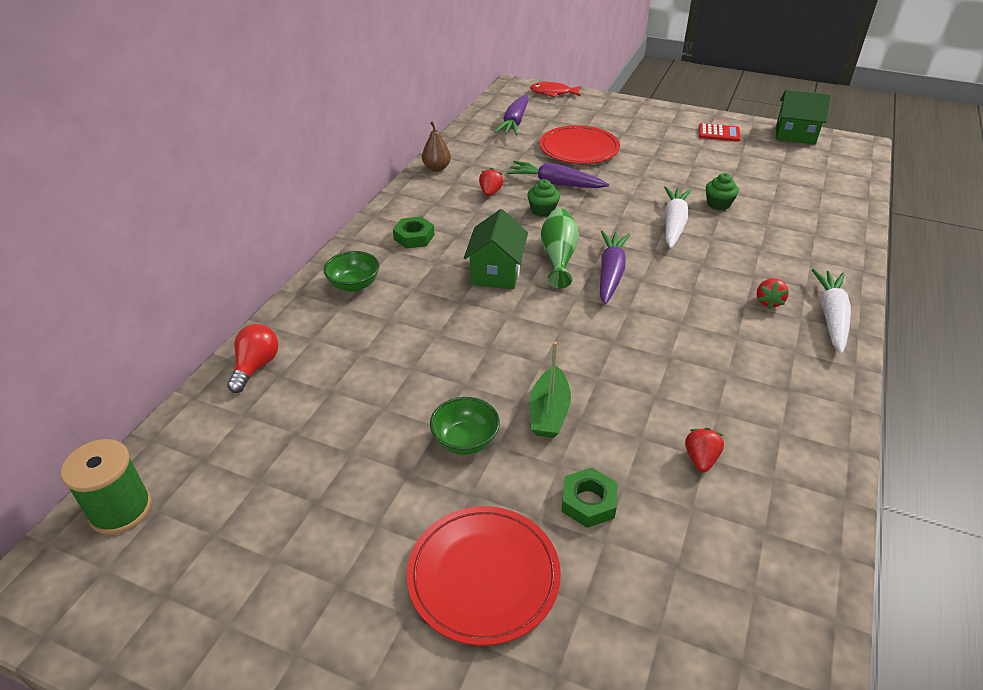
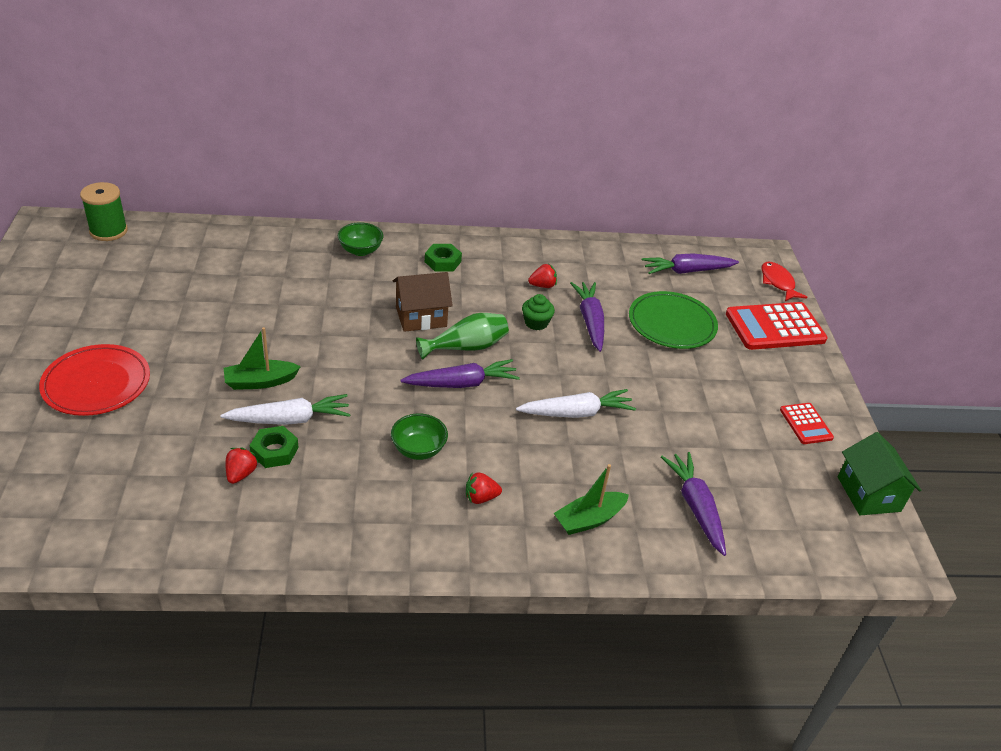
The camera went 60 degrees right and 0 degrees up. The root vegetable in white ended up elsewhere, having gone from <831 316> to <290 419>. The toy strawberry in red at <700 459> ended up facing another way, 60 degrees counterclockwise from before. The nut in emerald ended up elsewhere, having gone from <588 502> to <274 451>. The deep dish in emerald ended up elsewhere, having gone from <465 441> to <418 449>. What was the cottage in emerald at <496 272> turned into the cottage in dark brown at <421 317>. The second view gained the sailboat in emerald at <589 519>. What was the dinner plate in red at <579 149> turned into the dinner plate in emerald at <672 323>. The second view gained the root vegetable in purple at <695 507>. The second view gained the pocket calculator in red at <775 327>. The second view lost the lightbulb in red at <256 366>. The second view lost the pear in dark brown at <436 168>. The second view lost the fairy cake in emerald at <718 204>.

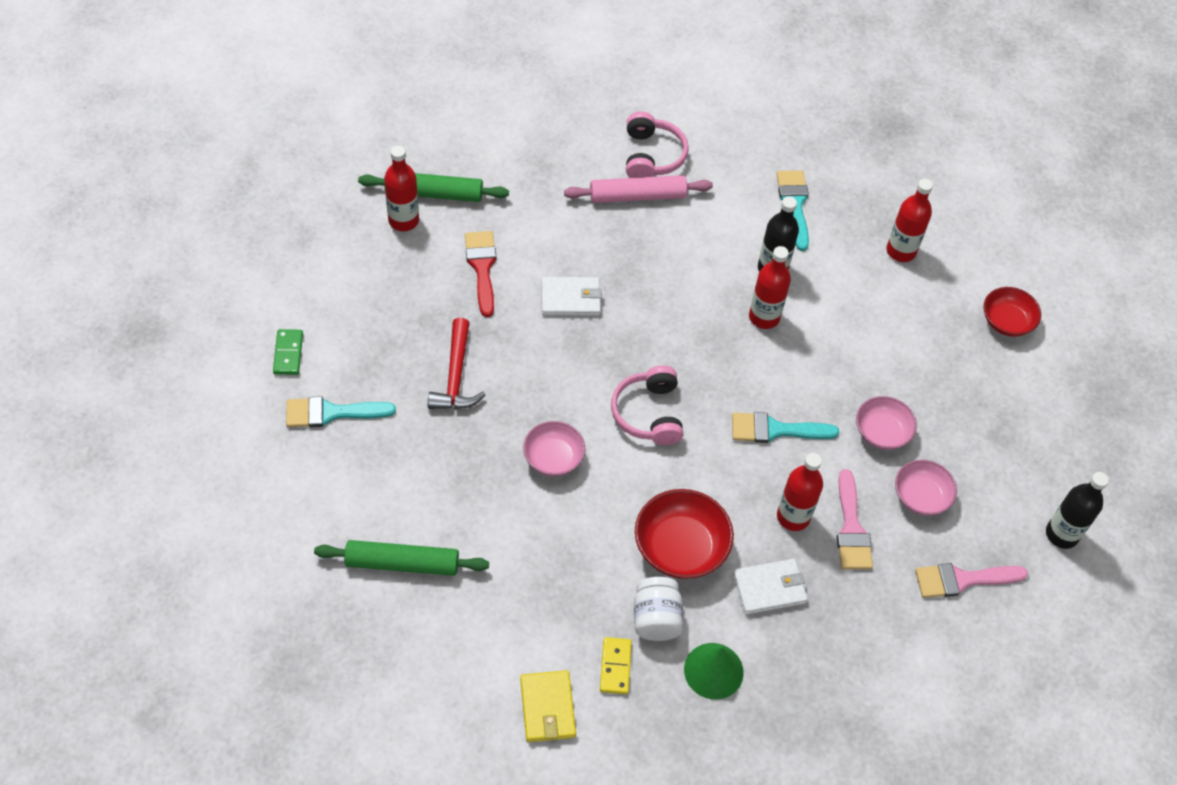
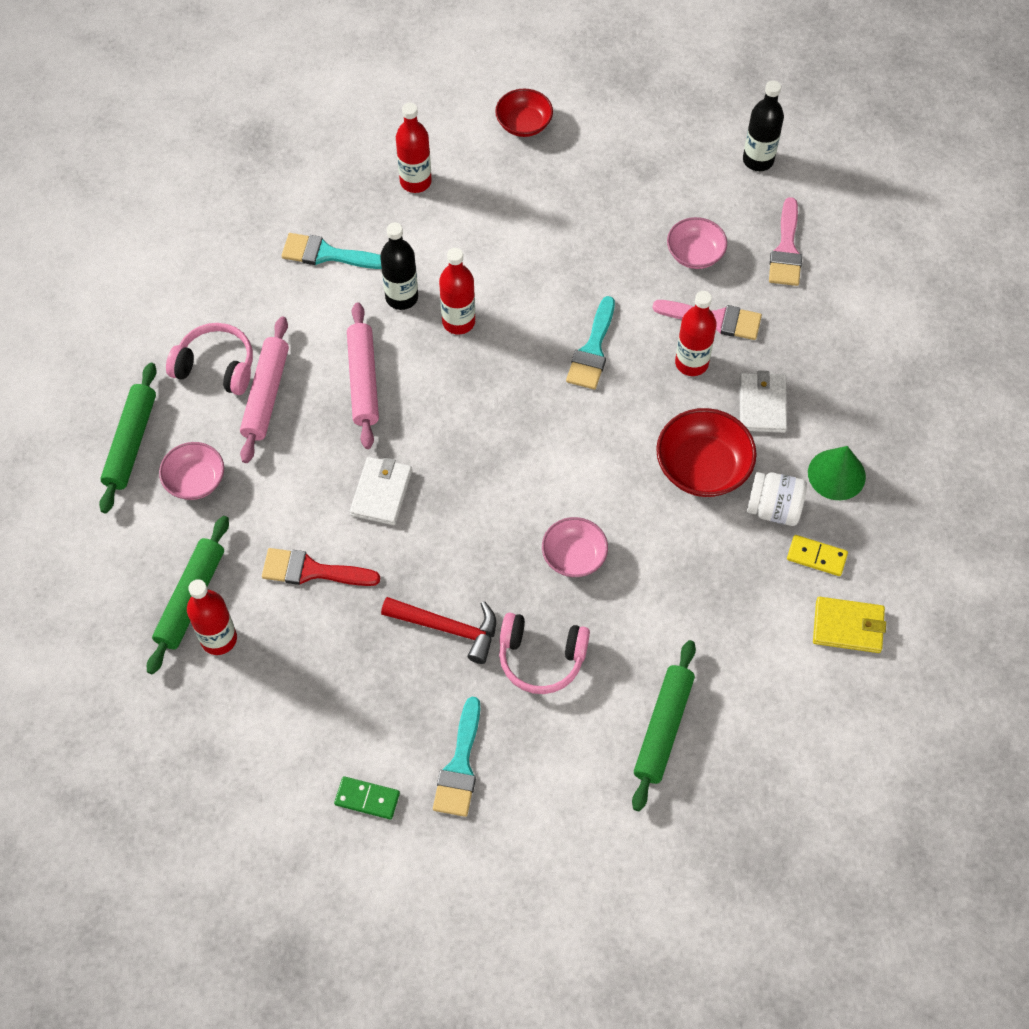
The camera went 70 degrees left and 5 degrees up. The second view gained the pastry roller in emerald at <131 442>. The deep dish in rose-pink ended up elsewhere, having gone from <882 432> to <195 480>. The second view gained the pastry roller in rose-pink at <363 381>. The headset in rose-pink ended up elsewhere, having gone from <648 413> to <541 658>.

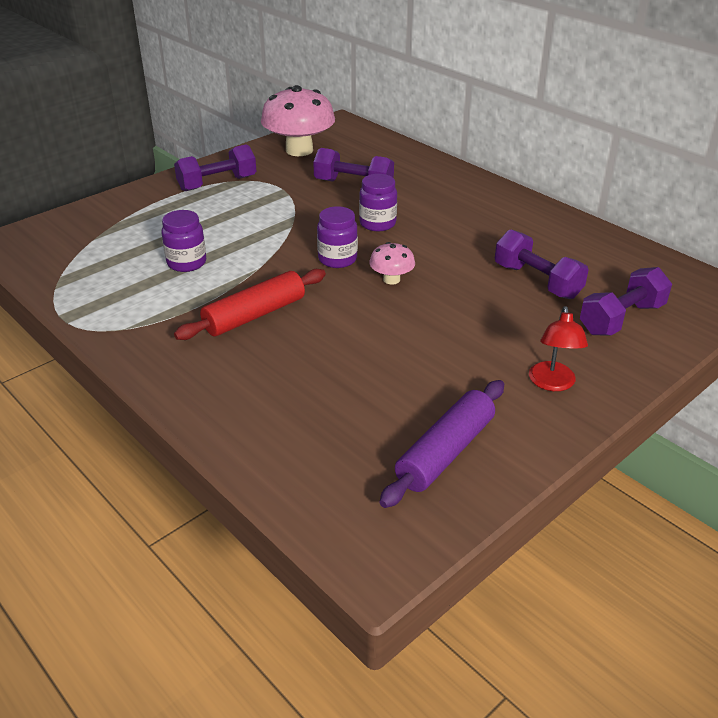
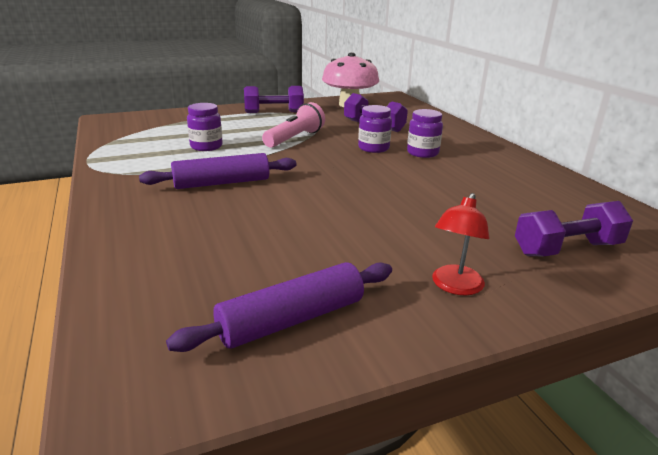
The camera went 20 degrees right and 10 degrees down. What was the pastry roller in red at <254 315> turned into the pastry roller in purple at <222 183>. The second view gained the flashlight in rose-pink at <294 138>. The jar in purple ended up elsewhere, having gone from <337 259> to <422 153>. The second view lost the fungus in rose-pink at <391 279>. The second view lost the free weight in purple at <537 281>.

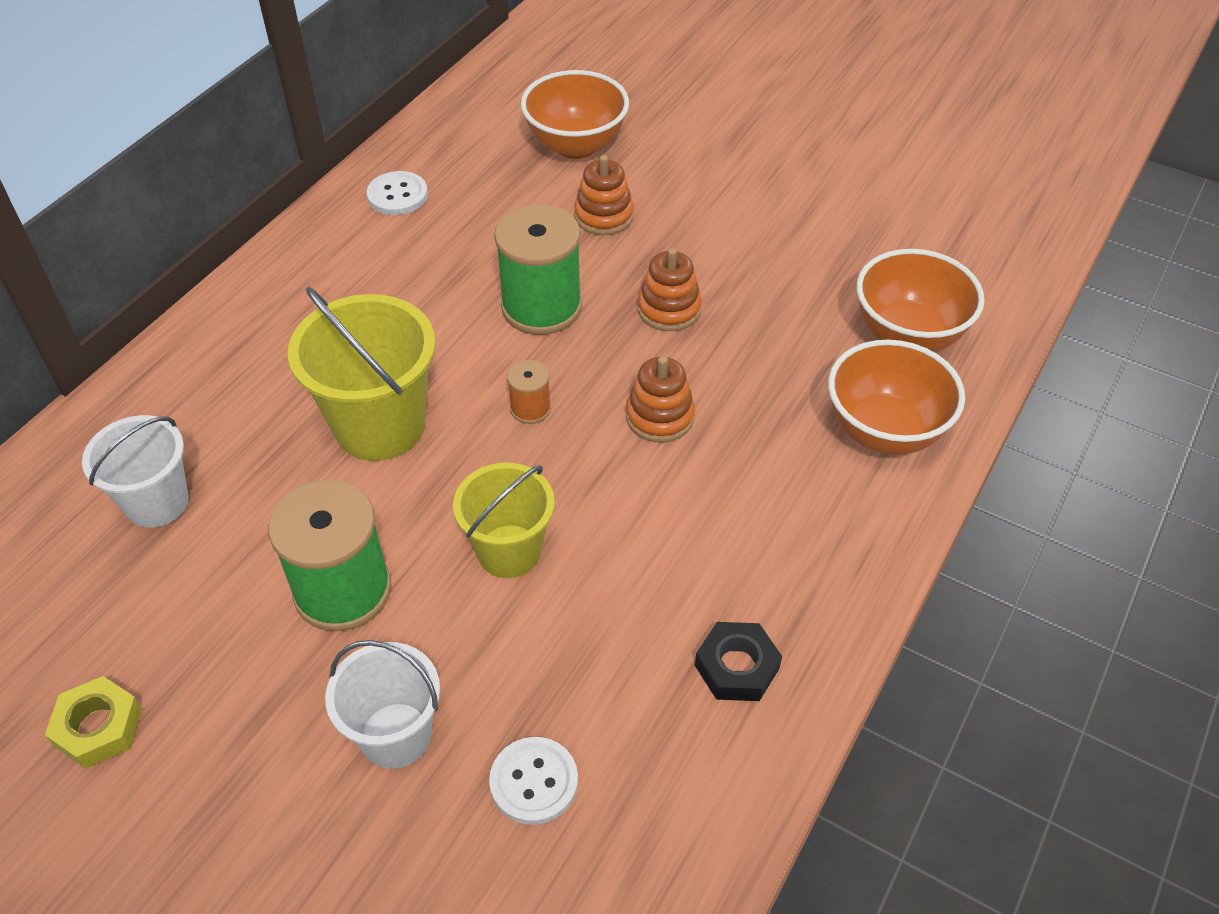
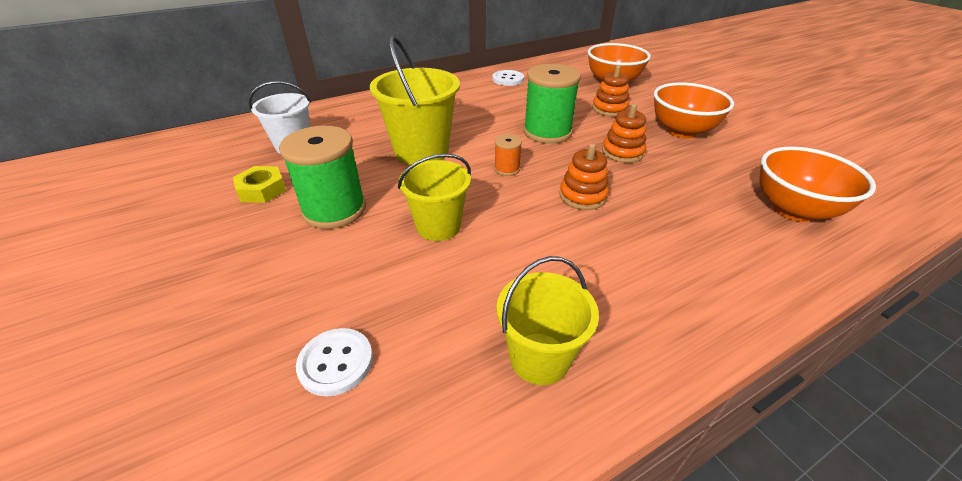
The camera went 30 degrees right and 10 degrees down. The nut in yellow ended up elsewhere, having gone from <98 727> to <262 190>. Where the nut in ebony stood at <737 667>, the sand bucket in yellow came to stand at <539 358>. The deep dish in orange-coloured ended up elsewhere, having gone from <884 431> to <681 131>. The second view lost the sand bucket in white at <396 735>.

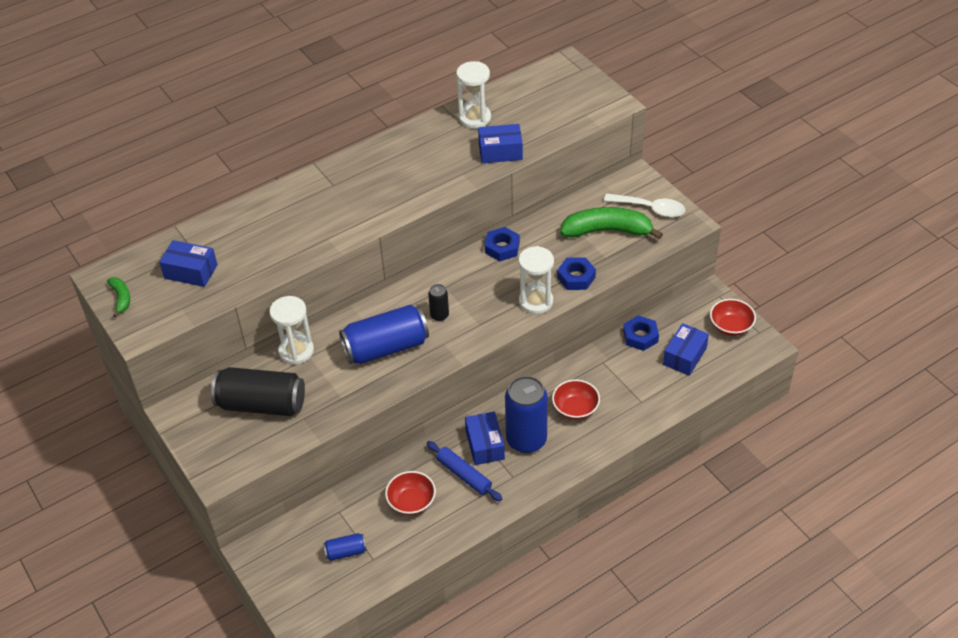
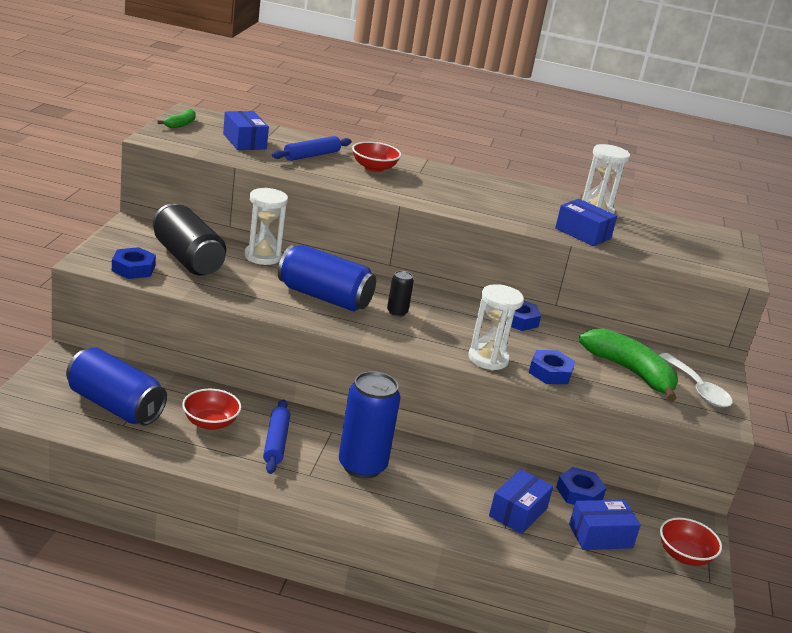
The camera went 40 degrees right and 20 degrees down. The size of the can in royal blue at <345 552> changed by a factor of 2.13. The second view gained the nut in royal blue at <133 269>. The second view gained the pastry roller in royal blue at <311 155>. The deep dish in red ended up elsewhere, having gone from <575 409> to <374 168>. The parcel in royal blue ended up elsewhere, having gone from <485 445> to <518 512>.

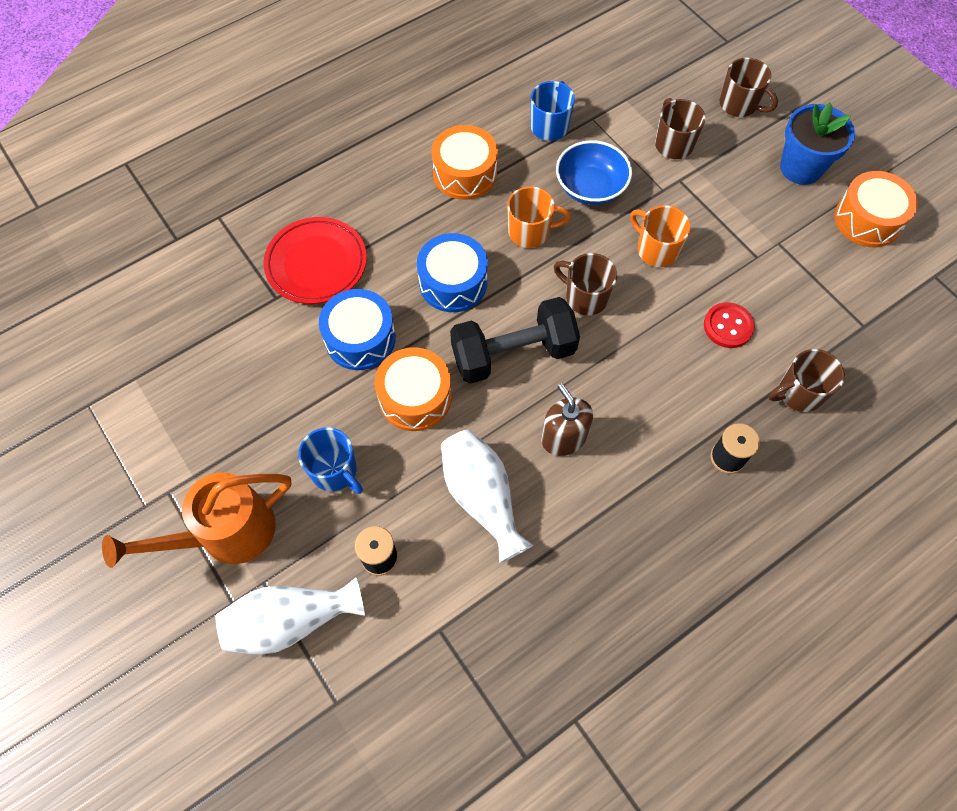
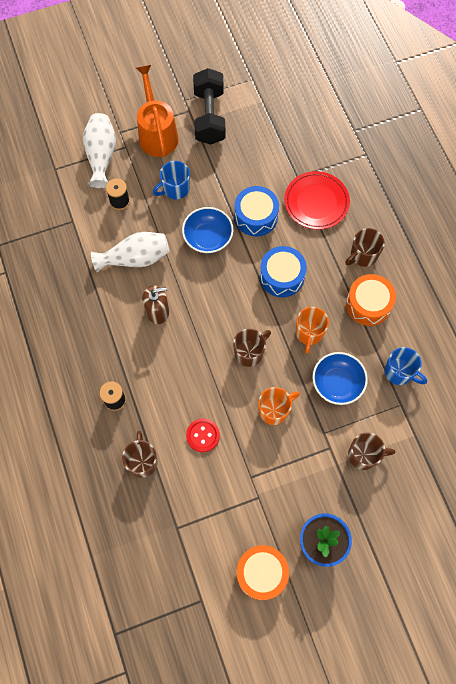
The camera went 105 degrees right and 5 degrees up. Where the toy drum in orange-coloured stood at <415 397>, the deep dish in royal blue came to stand at <208 238>. The free weight in ebony ended up elsewhere, having gone from <513 354> to <209 116>. The mug in dark brown ended up elsewhere, having gone from <739 105> to <363 255>.

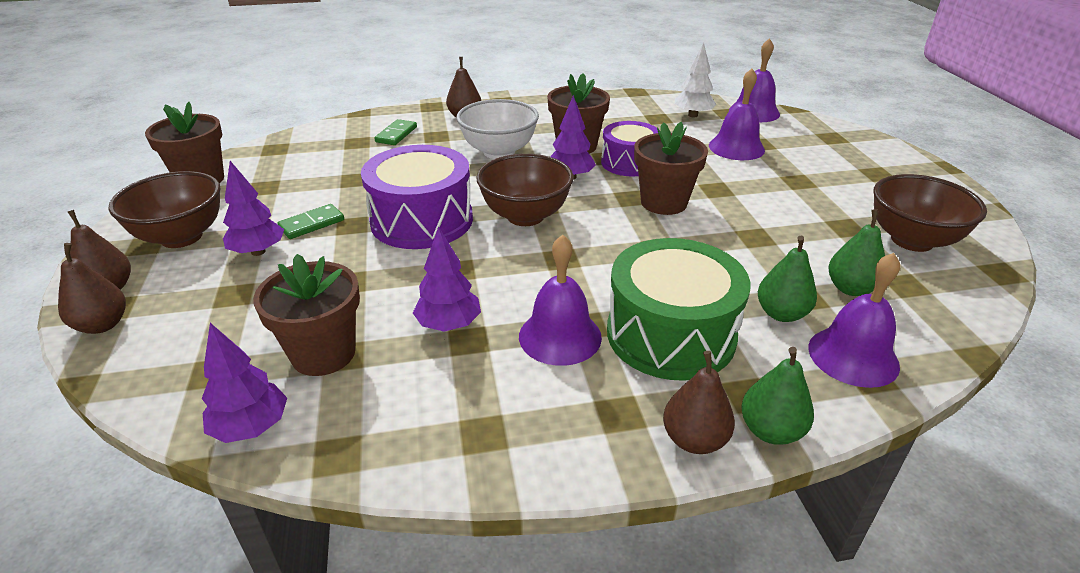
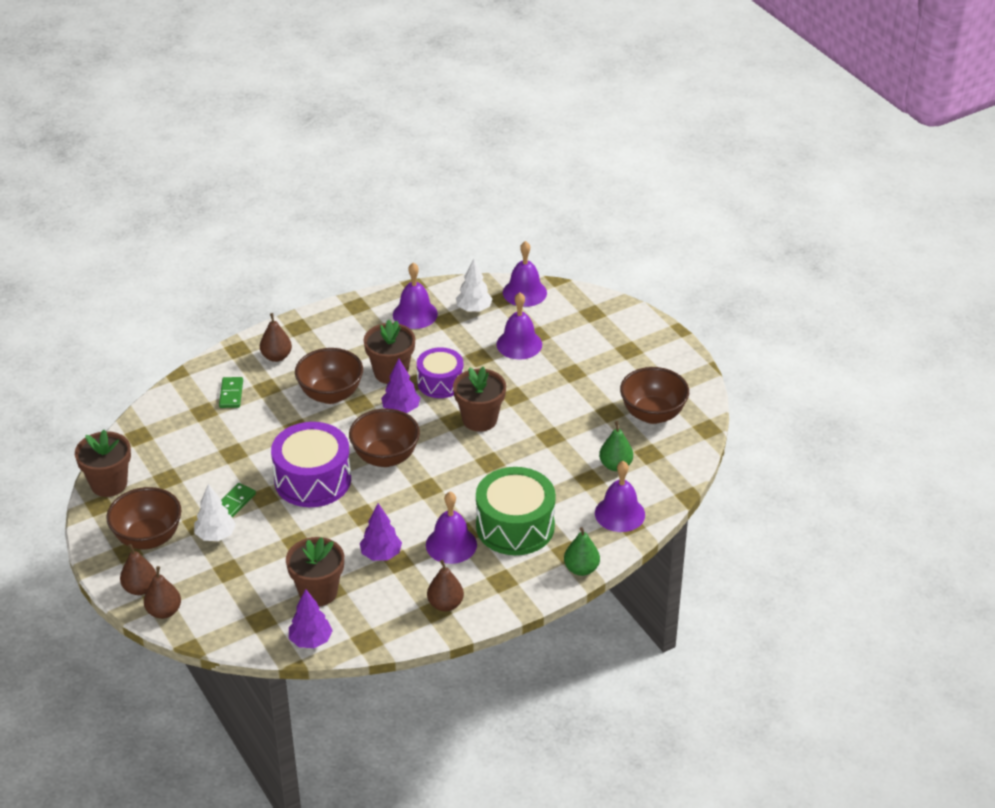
The camera went 20 degrees left and 5 degrees up. What was the tree in purple at <258 252> turned into the tree in white at <215 535>. What was the deep dish in white at <499 152> turned into the deep dish in dark brown at <330 394>. The second view gained the bell in purple at <415 314>. The pear in dark brown ended up elsewhere, having gone from <694 440> to <445 604>. The second view lost the pear in emerald at <781 313>.

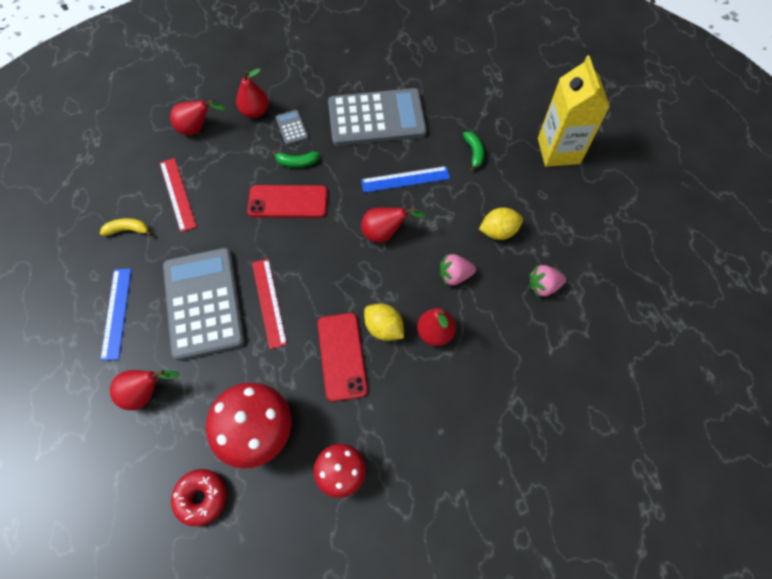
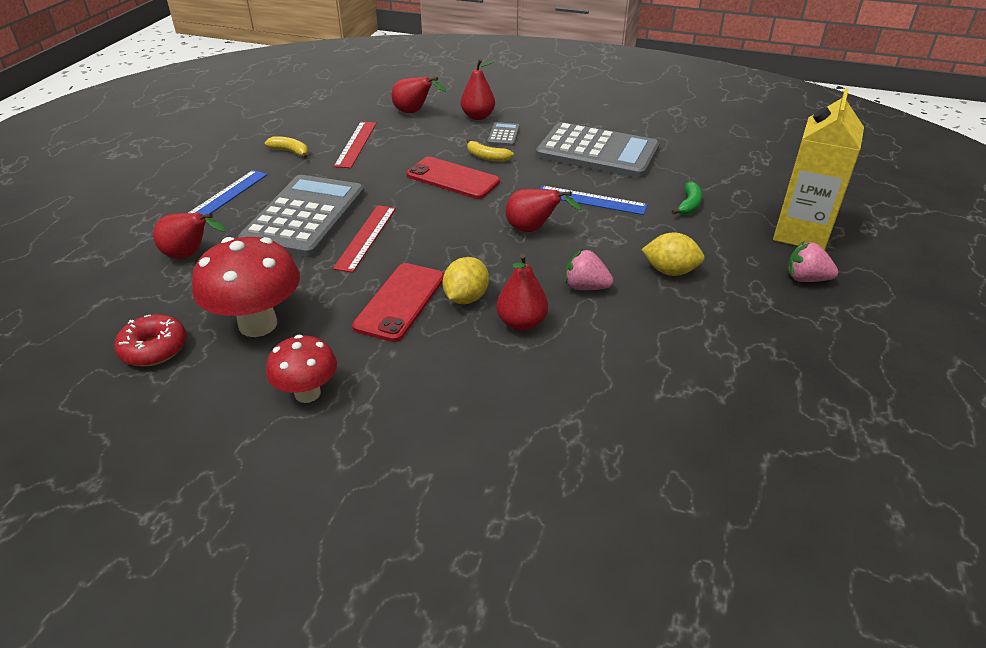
The camera went 30 degrees right and 25 degrees down. The lemon in yellow at <384 328> ended up facing another way, 45 degrees clockwise from before. What was the banana fruit in emerald at <297 162> turned into the banana fruit in yellow at <487 157>. The toy strawberry in rose-pink ended up elsewhere, having gone from <543 286> to <806 279>.

